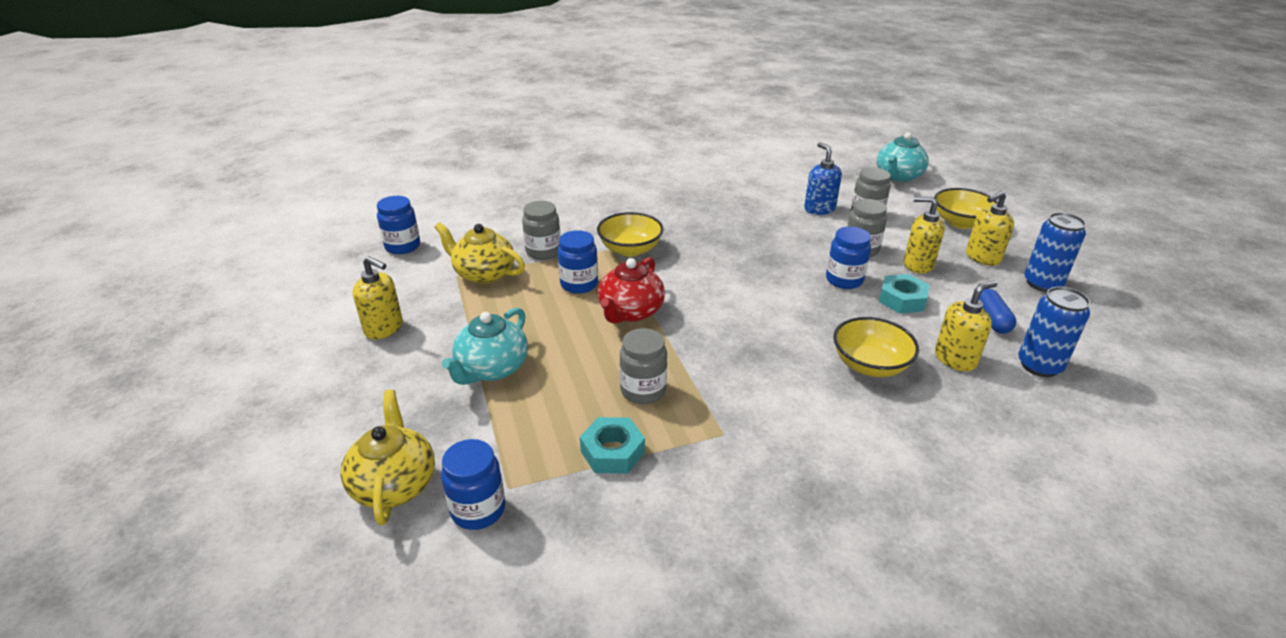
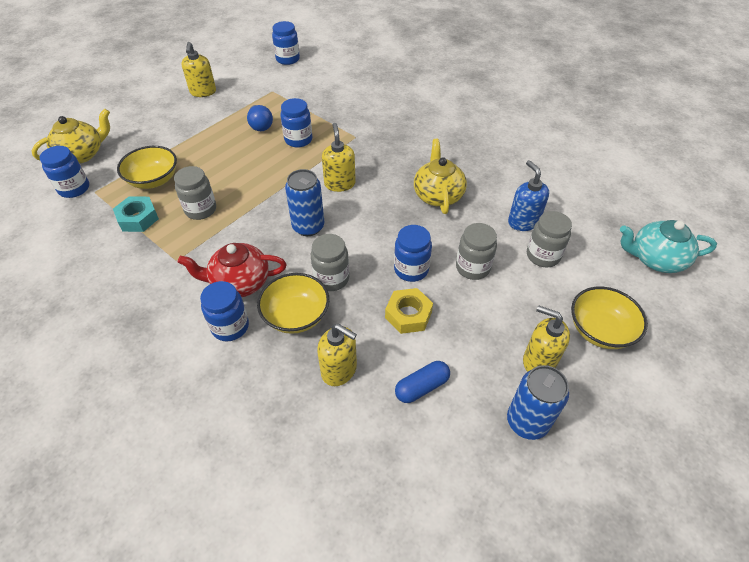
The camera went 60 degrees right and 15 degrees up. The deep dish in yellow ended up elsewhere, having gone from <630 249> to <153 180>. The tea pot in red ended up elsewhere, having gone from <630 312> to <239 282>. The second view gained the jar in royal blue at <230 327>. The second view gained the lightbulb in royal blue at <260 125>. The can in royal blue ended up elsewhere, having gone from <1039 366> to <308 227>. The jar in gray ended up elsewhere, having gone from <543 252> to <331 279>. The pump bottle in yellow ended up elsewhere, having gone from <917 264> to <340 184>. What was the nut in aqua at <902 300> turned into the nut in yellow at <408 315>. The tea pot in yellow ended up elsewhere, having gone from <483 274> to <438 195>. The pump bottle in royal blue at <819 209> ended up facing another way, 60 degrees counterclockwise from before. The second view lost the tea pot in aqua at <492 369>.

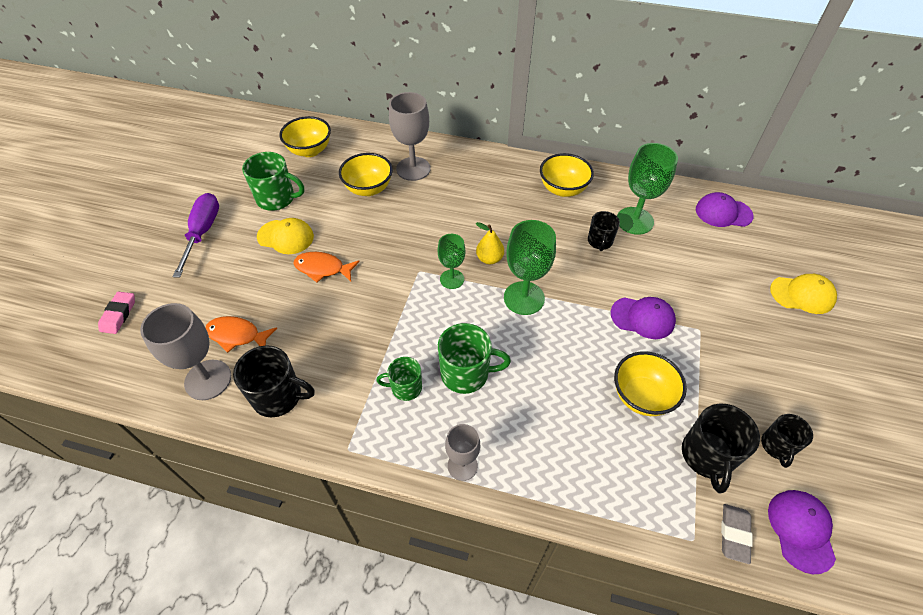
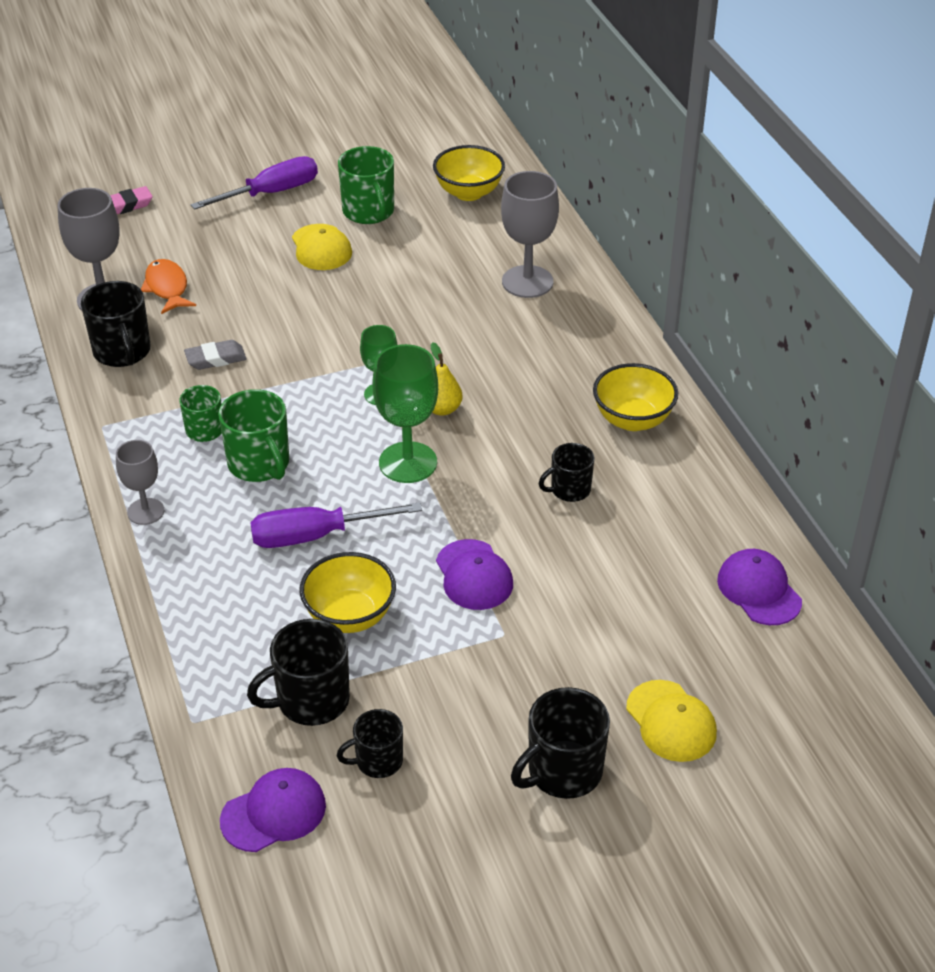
The camera went 55 degrees right and 10 degrees down. The pencil eraser in gray ended up elsewhere, having gone from <734 534> to <216 359>. The second view gained the screwdriver in purple at <316 536>. The second view gained the mug in ebony at <563 771>. The second view lost the toy fish in orange-coloured at <323 268>. The second view lost the deep dish in yellow at <368 189>. The second view lost the chalice in emerald at <634 221>.

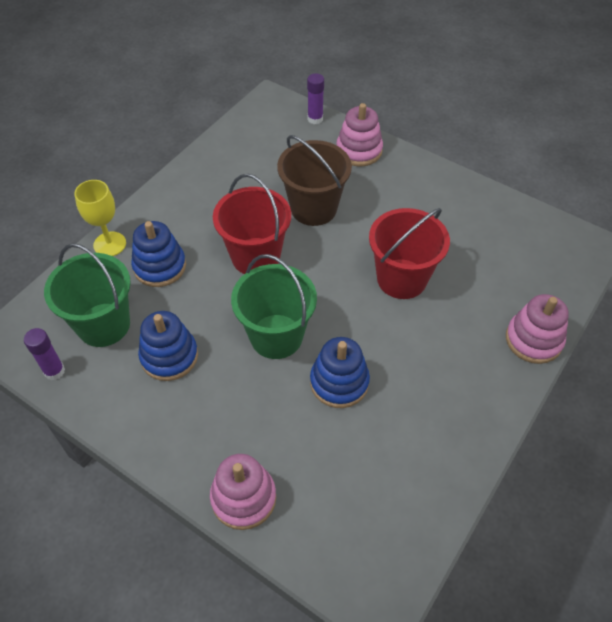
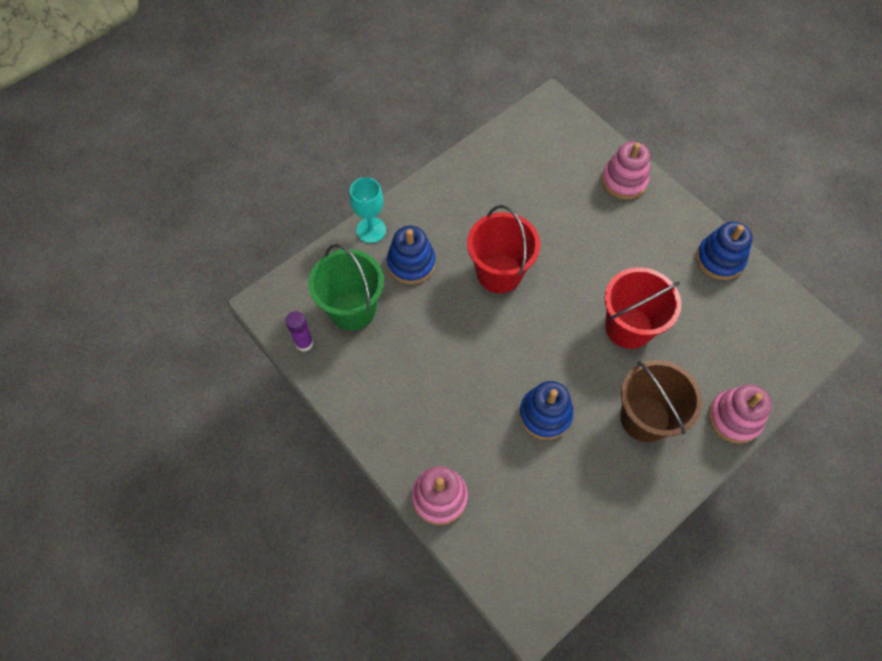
The camera went 15 degrees right and 10 degrees up. What was the chalice in yellow at <110 244> turned into the chalice in aqua at <371 230>. The sand bucket in dark brown ended up elsewhere, having gone from <313 208> to <645 418>. The ring stacker in royal blue ended up elsewhere, having gone from <169 356> to <719 259>. The second view lost the sand bucket in emerald at <276 336>. The second view lost the glue in purple at <315 119>.

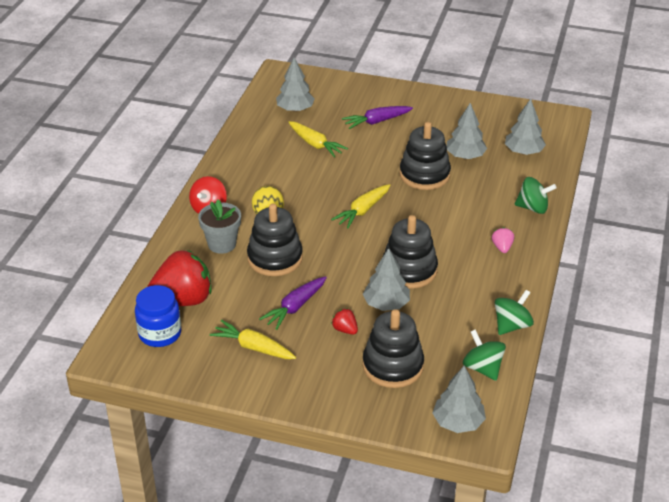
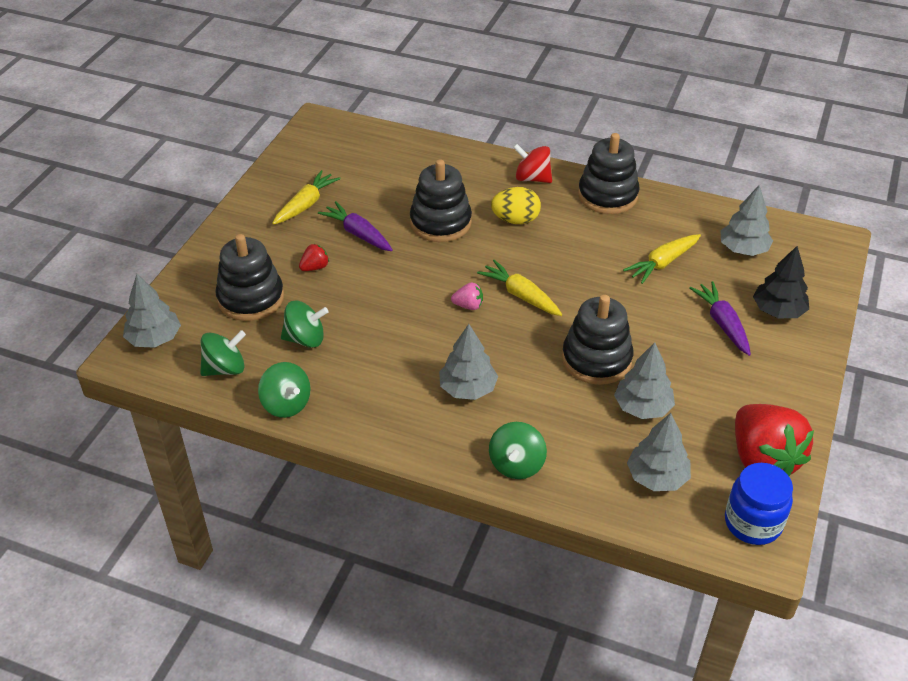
The camera went 95 degrees right and 5 degrees up. The second view gained the spinning top in emerald at <305 339>. The tree in gray ended up elsewhere, having gone from <386 304> to <468 389>. The toy strawberry in rose-pink ended up elsewhere, having gone from <502 247> to <468 306>. The ring stacker in ebony ended up elsewhere, having gone from <409 270> to <607 195>. The jar in royal blue ended up elsewhere, having gone from <160 334> to <752 523>. The toy strawberry in red ended up elsewhere, having gone from <182 300> to <762 459>. The second view gained the tree in ebony at <778 311>. The second view lost the potted plant in gray at <222 244>.

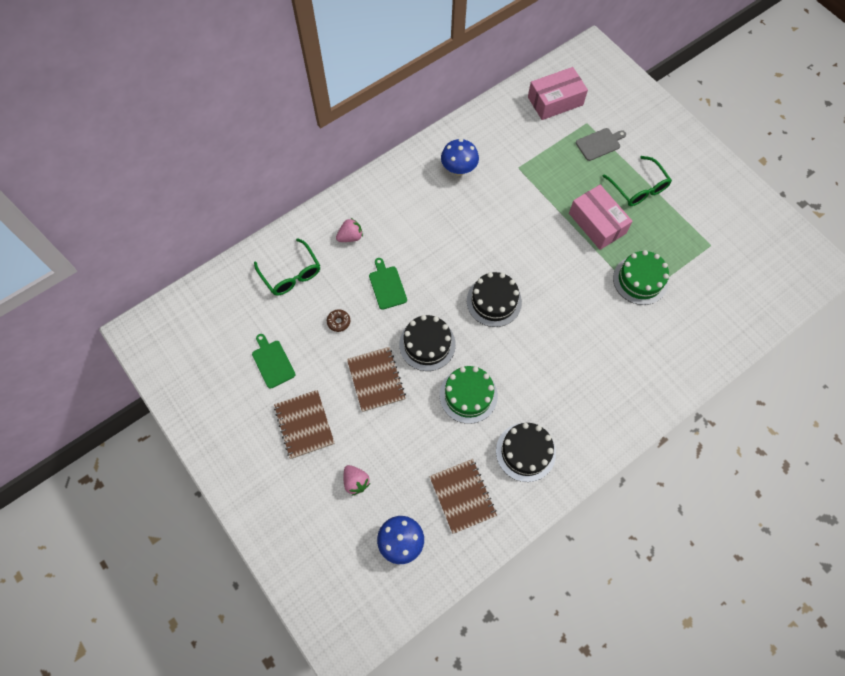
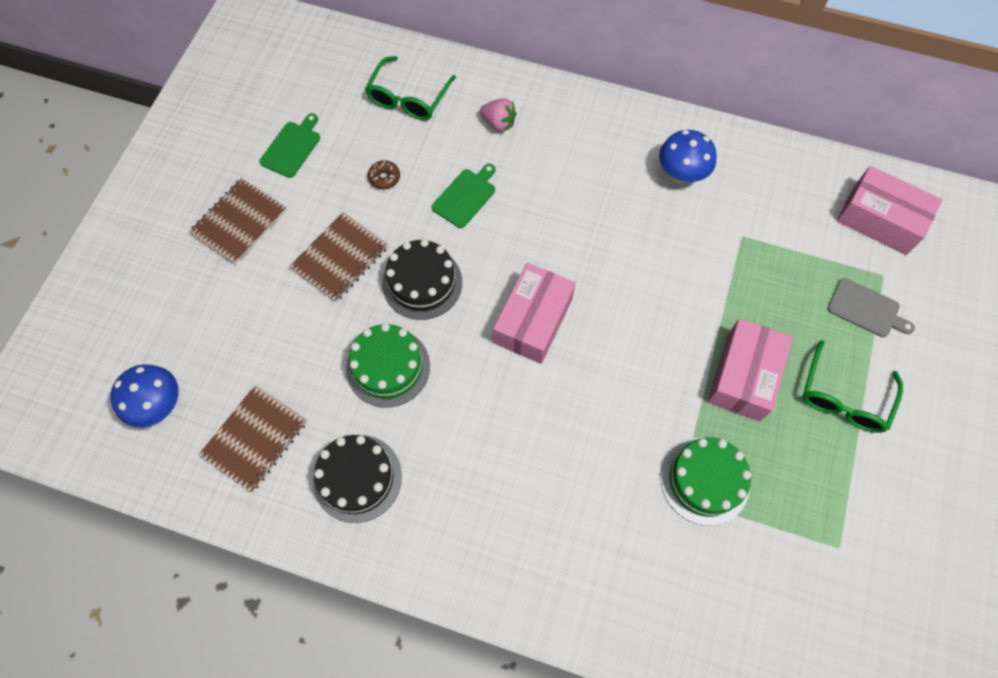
The camera went 55 degrees right and 0 degrees up. Where the layer cake in ebony stood at <494 301>, the parcel in rose-pink came to stand at <533 320>. The second view lost the toy strawberry in rose-pink at <356 482>.

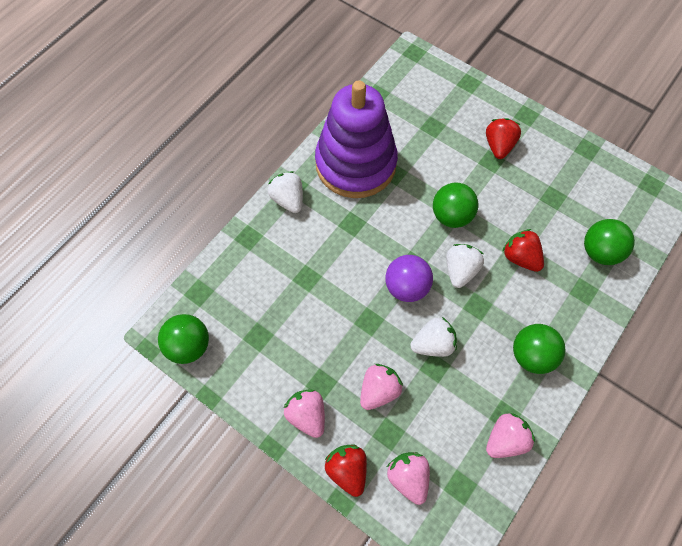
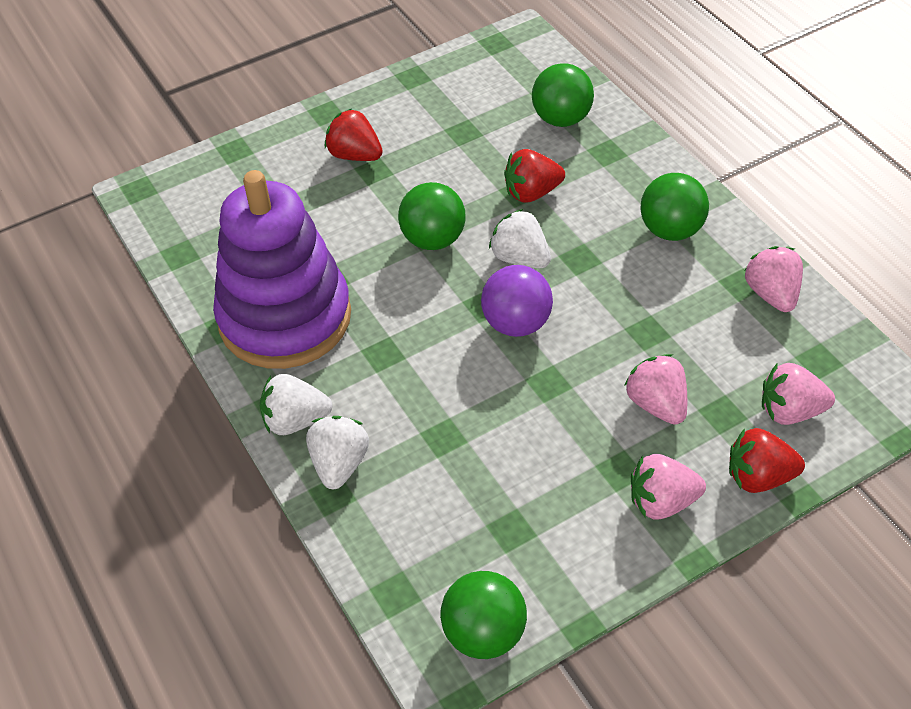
The camera went 65 degrees left and 15 degrees down. The toy strawberry in white ended up elsewhere, having gone from <433 344> to <339 464>.

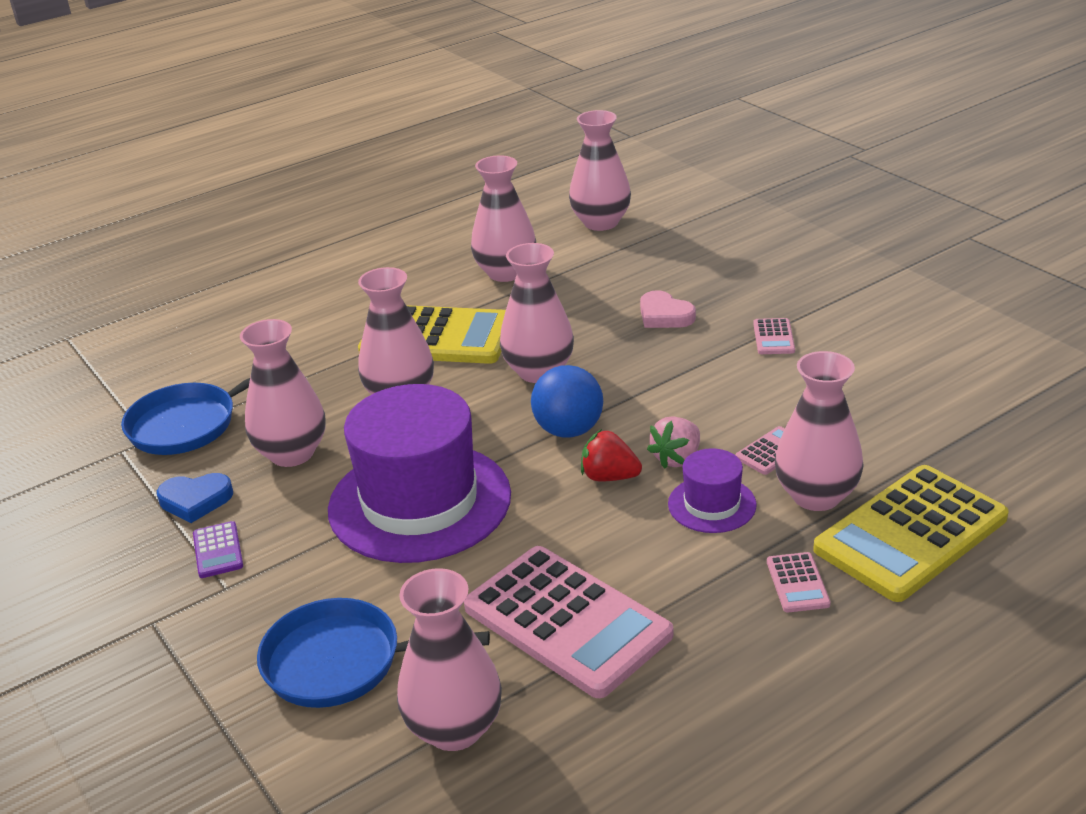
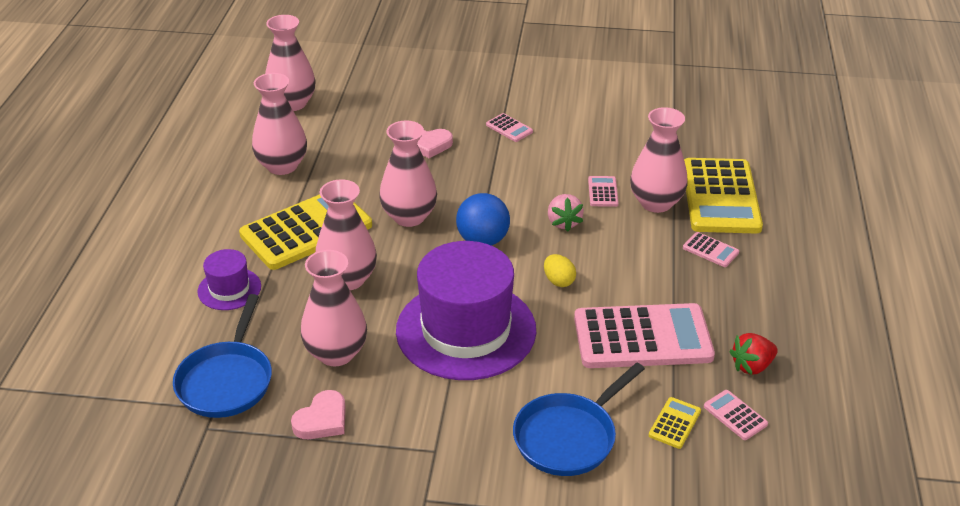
The camera went 50 degrees left and 5 degrees up. The top hat in purple ended up elsewhere, having gone from <712 504> to <229 289>. What was the heart in royal blue at <195 500> turned into the heart in rose-pink at <322 420>. The second view gained the egg shape in yellow at <558 281>. Where the vase in rose-pink stood at <454 728>, the pocket calculator in yellow came to stand at <674 423>. The second view gained the pocket calculator in rose-pink at <735 415>. The toy strawberry in red ended up elsewhere, having gone from <609 477> to <752 366>. The second view lost the pocket calculator in purple at <218 550>.

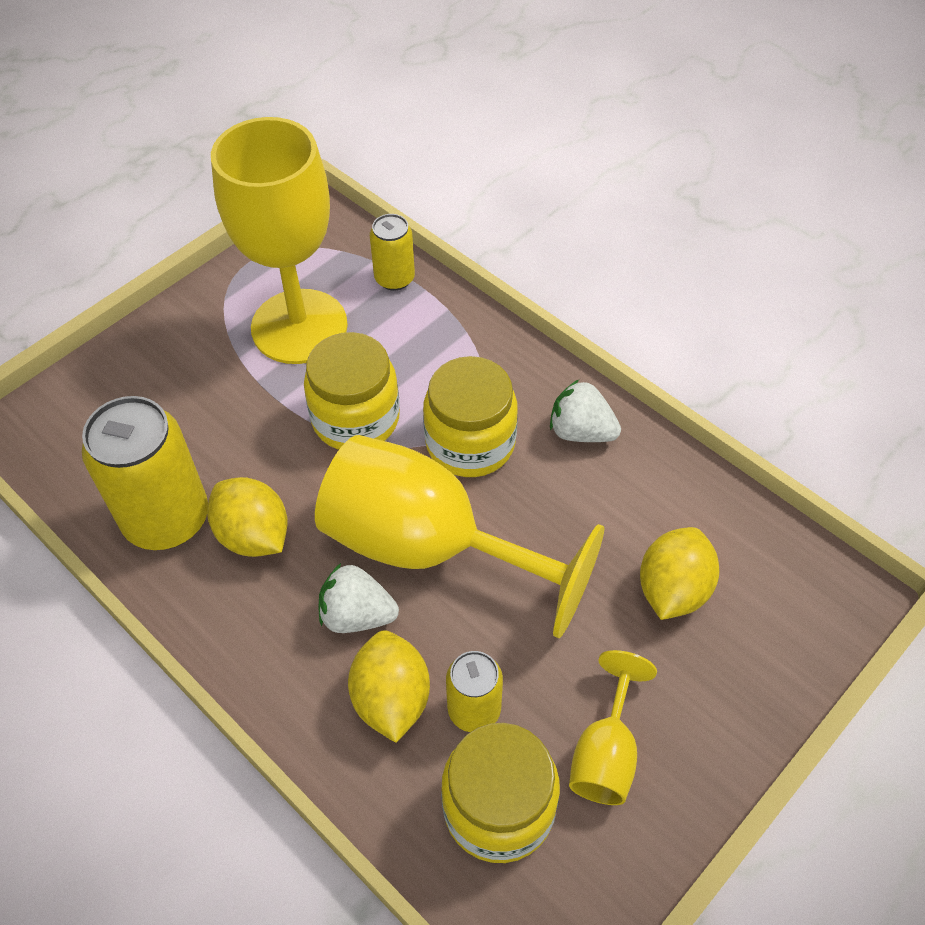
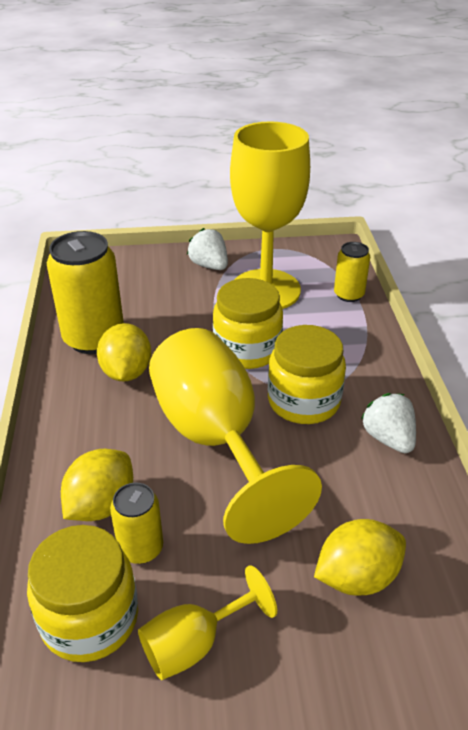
The camera went 40 degrees right and 15 degrees down. The toy strawberry in white ended up elsewhere, having gone from <357 615> to <209 265>.

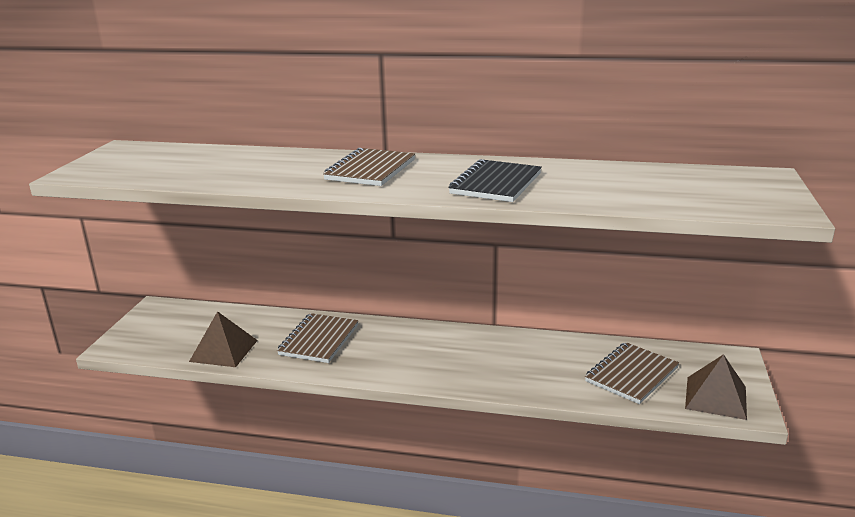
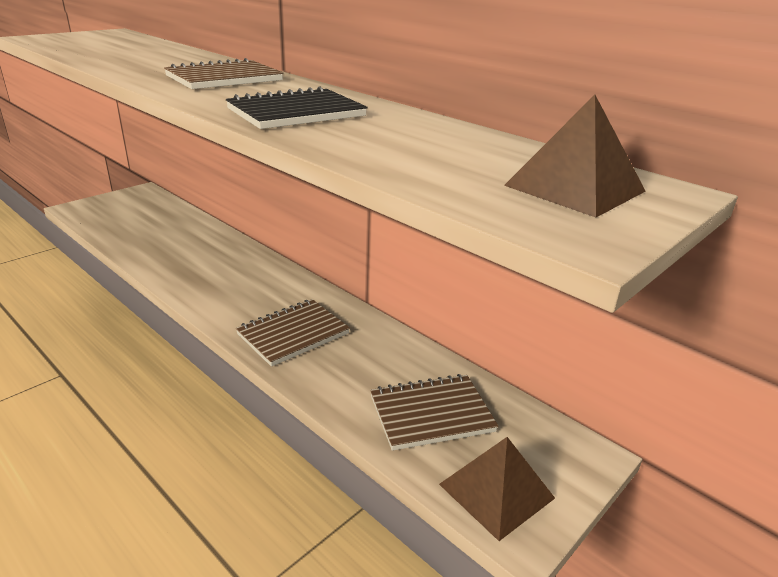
The camera went 30 degrees right and 5 degrees up. The exercise book in dark brown ended up elsewhere, having gone from <319 340> to <293 334>. The pyramid shape in dark brown ended up elsewhere, having gone from <224 350> to <575 188>.

